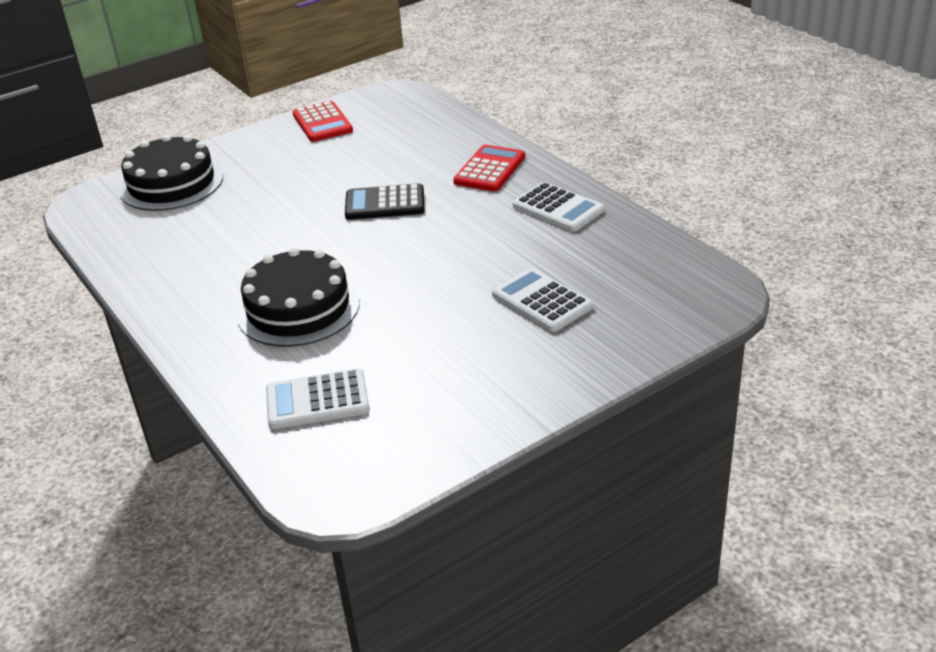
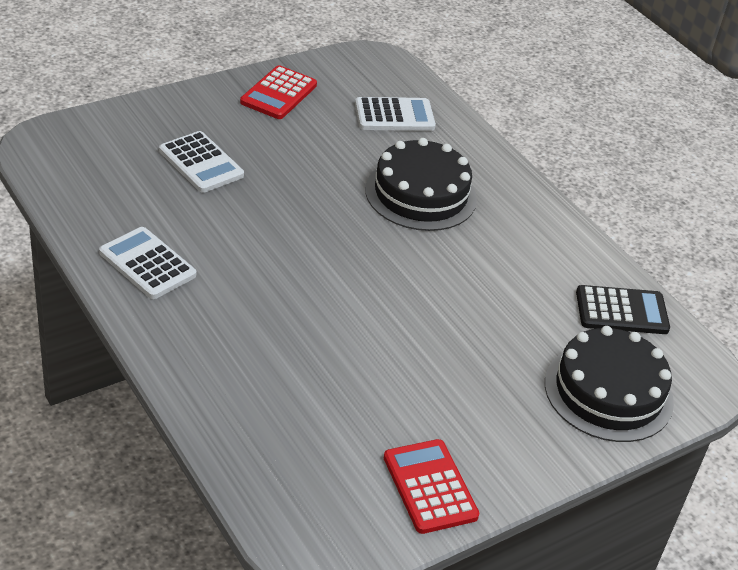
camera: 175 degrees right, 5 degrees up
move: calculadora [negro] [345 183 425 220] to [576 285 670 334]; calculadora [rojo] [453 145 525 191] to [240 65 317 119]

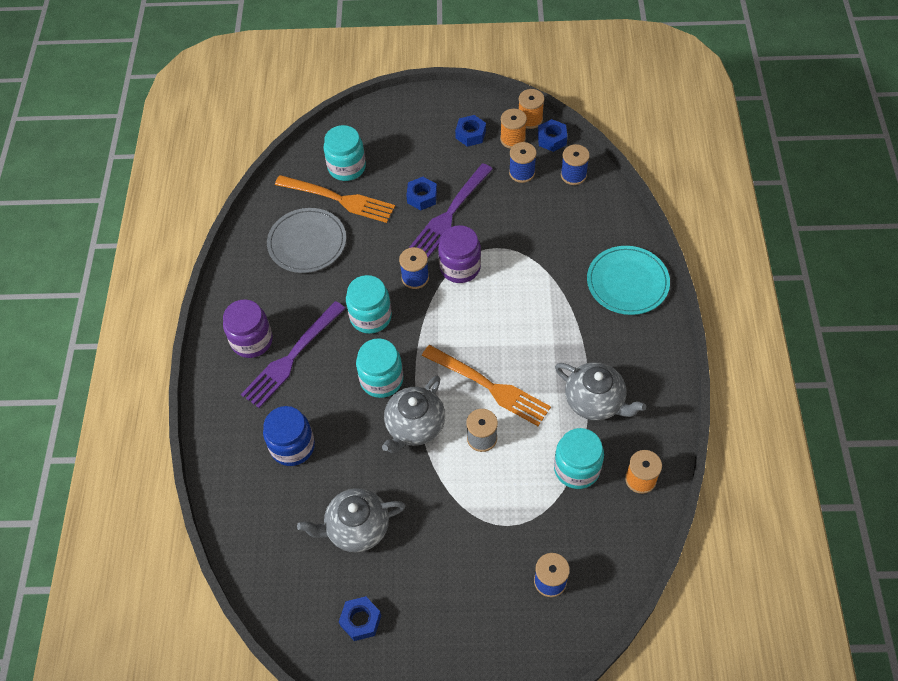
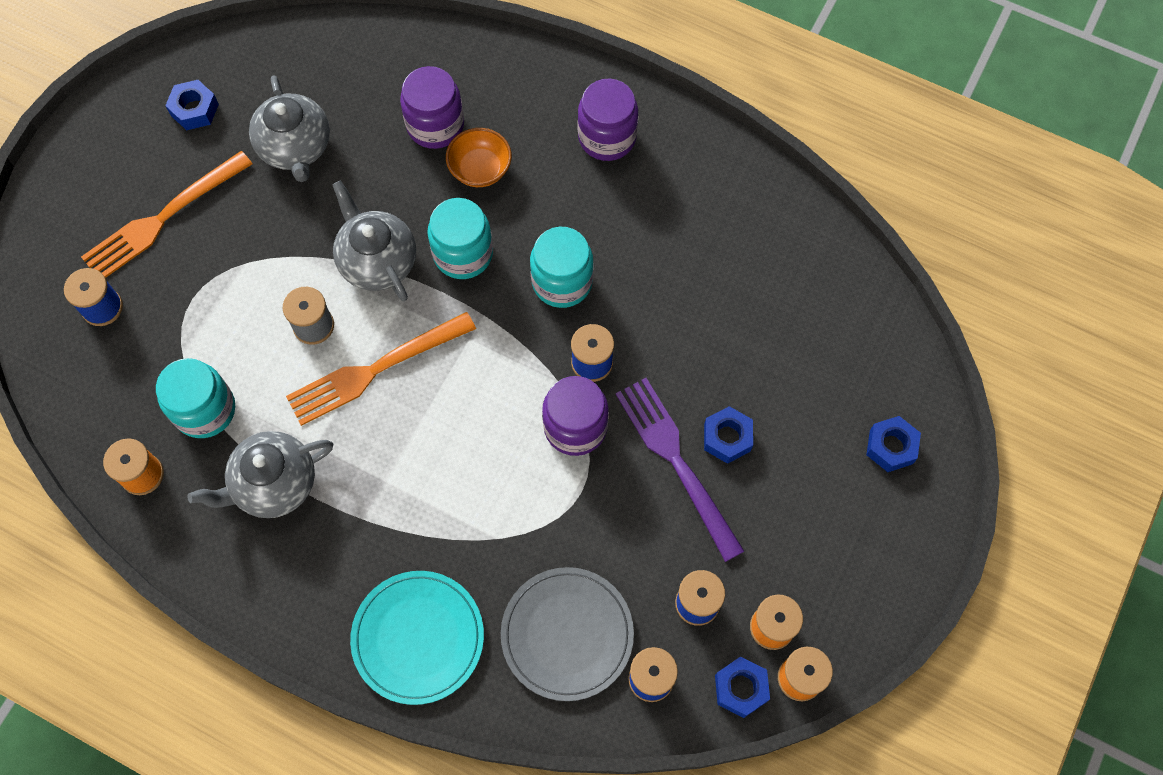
camera: 115 degrees right, 10 degrees up
delete: tenedor [morado] [241 301 346 408]; tarro [turquesa] [323 125 366 181]
insert: cuenco [naranja] [446 128 512 187]
move: plato [gris] [267 208 346 273] to [501 567 634 701]; tenedor [naranja] [275 175 395 223] to [81 151 252 278]; tuerca [azul] [455 115 486 147] to [866 416 921 472]
recolor: tarro [azul] [263 406 315 466] to tarro [morado] [400 66 464 149]
rotate: tetera [gris] [297 488 406 552] = [249 75 330 182] 150 degrees clockwise

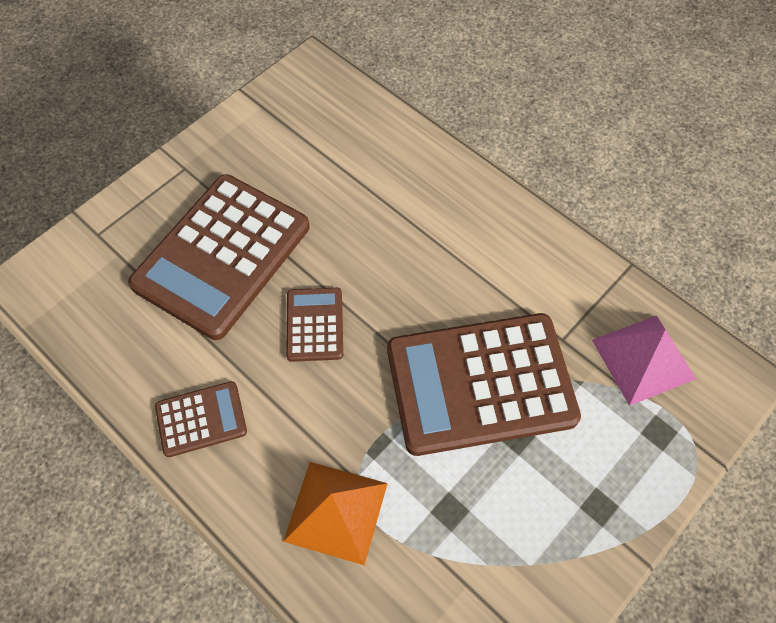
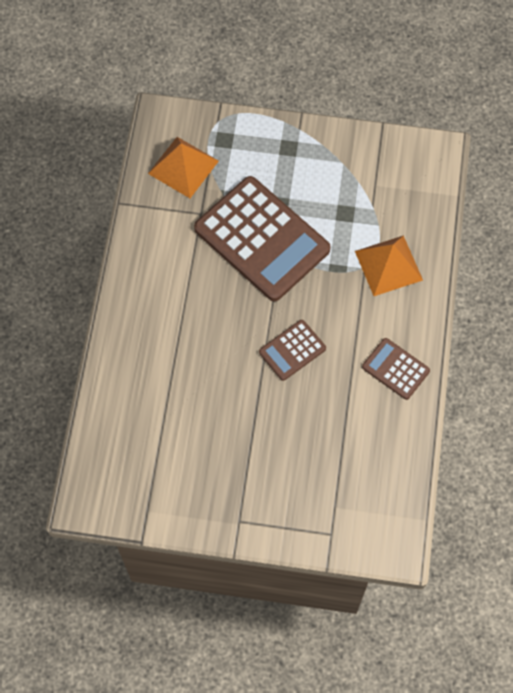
camera: 125 degrees left, 5 degrees up
delete: calculadora [marrón] [128 174 310 340]
recolor: pirámide [rosa] [592 316 696 406] to pirámide [naranja] [148 137 219 198]

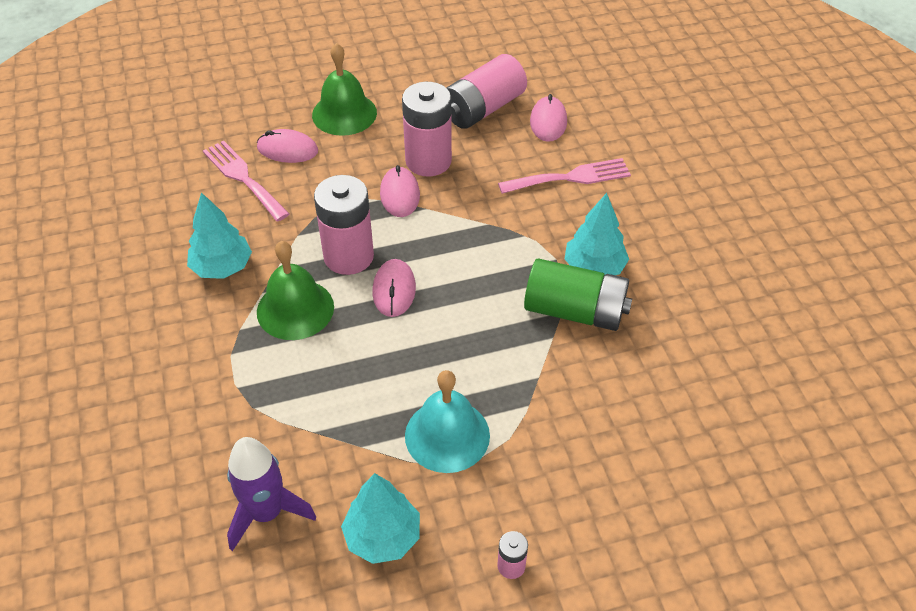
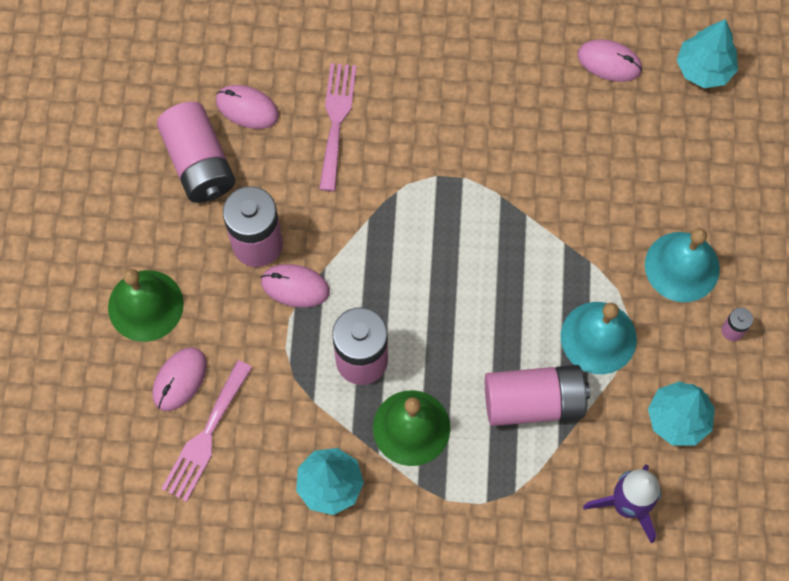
camera: 70 degrees left, 20 degrees up
delete: pila [verde] [524 258 632 331]
insert: pila [rosa] [485 365 590 426]; campana [turquesa] [645 228 720 302]
move: ratón [rosa] [373 259 416 317] to [577 39 642 82]; árbol [turquesa] [565 193 629 275] to [677 19 738 88]
rotate: tenedor [rosa] [203 140 289 222] = [162 360 253 502] 45 degrees counterclockwise

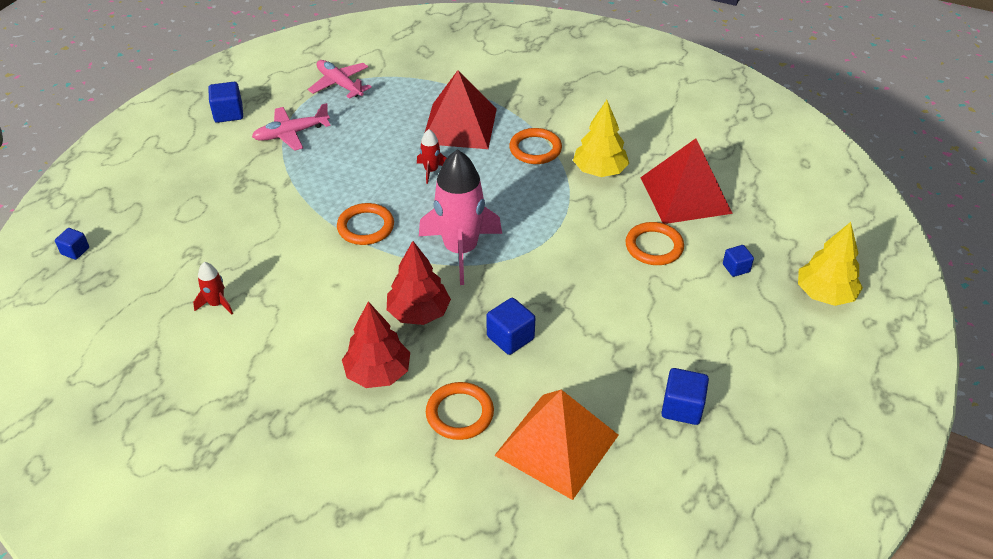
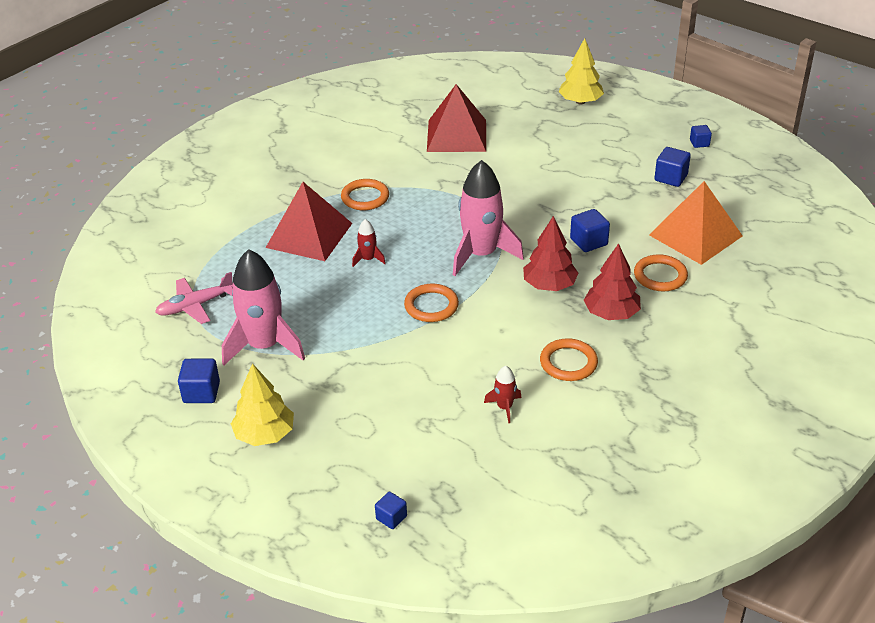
camera: 75 degrees left, 5 degrees down
move: árbol [amarillo] [573 100 629 177] to [231 363 294 446]; anillo [naranja] [625 222 684 265] to [540 338 598 381]; cubo [azul] [723 245 754 277] to [690 125 712 148]
replace: avión [rosa] [252 103 331 151] to cohete [rosa] [222 249 305 365]

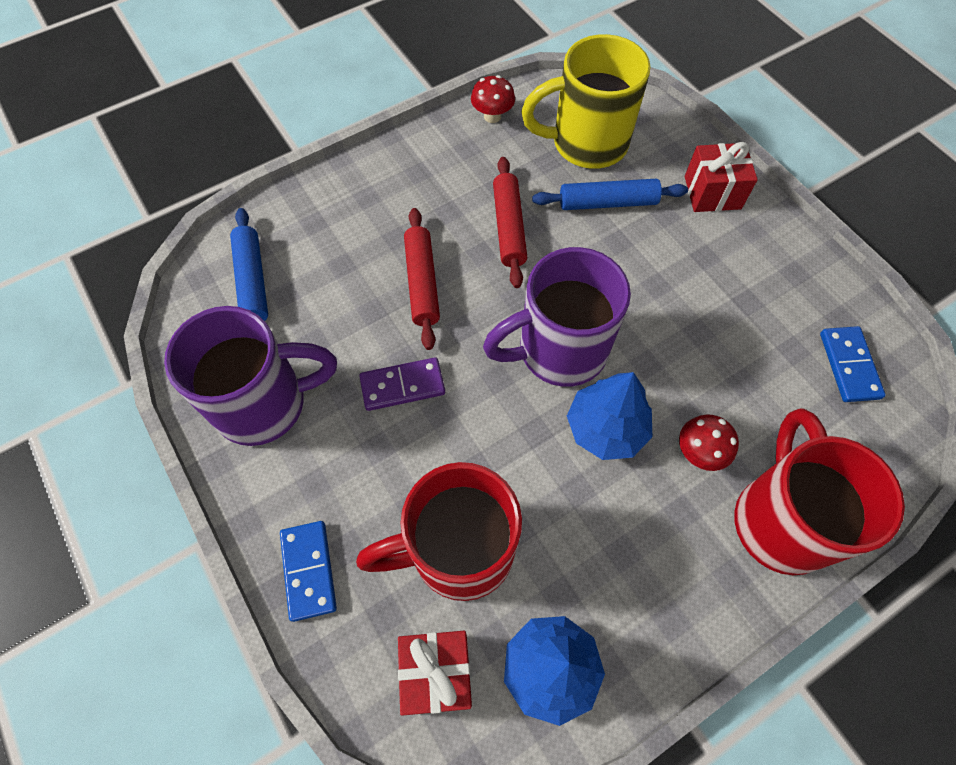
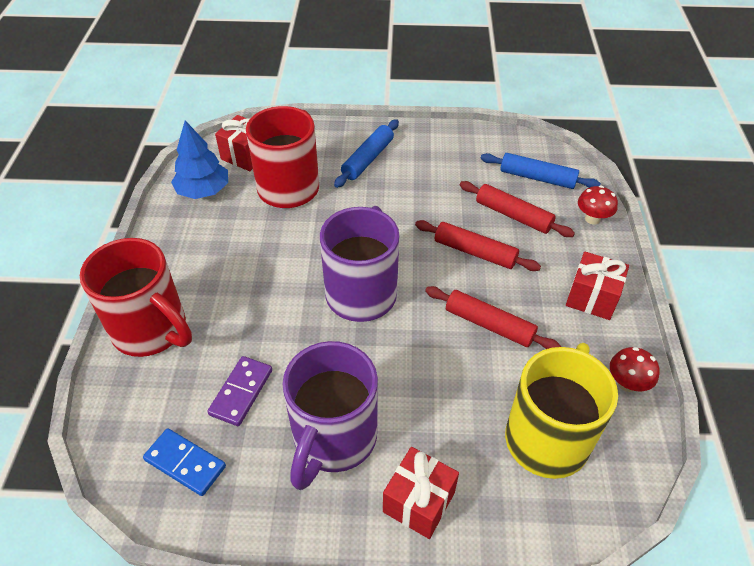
camera: 125 degrees right, 15 degrees down
delete: ficha de dominó [azul] [280 521 337 622]; árbol [azul] [567 372 652 460]
insert: rodillo [rojo] [460 181 575 237]; regalo [rojo] [566 251 629 320]
move: taza [morado] [164 306 337 446] to [282 341 378 490]; ficha de dominó [morado] [359 357 445 411] to [207 356 272 426]; rodillo [azul] [532 179 688 210] to [334 119 399 188]; seta [rojo] [679 414 739 471] to [578 186 618 224]

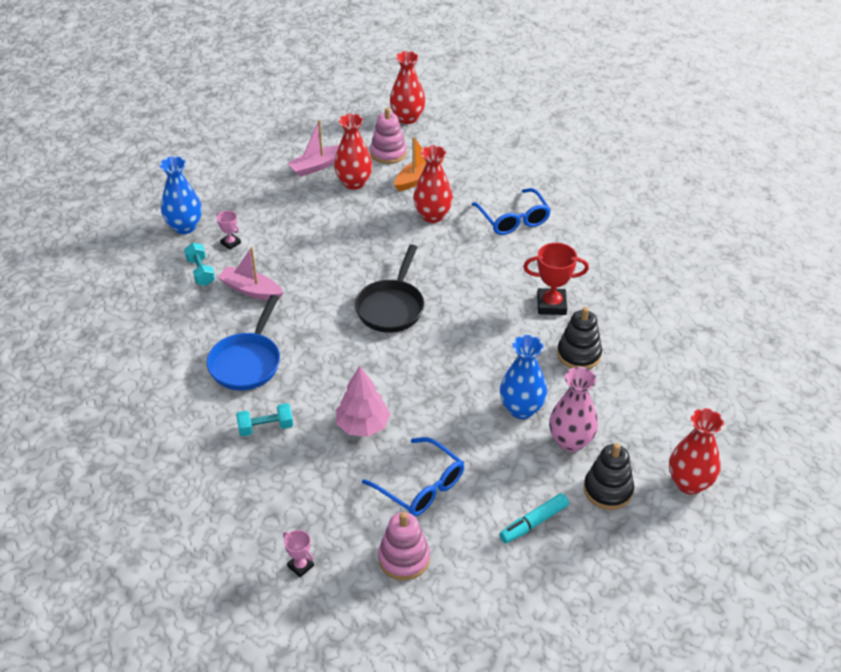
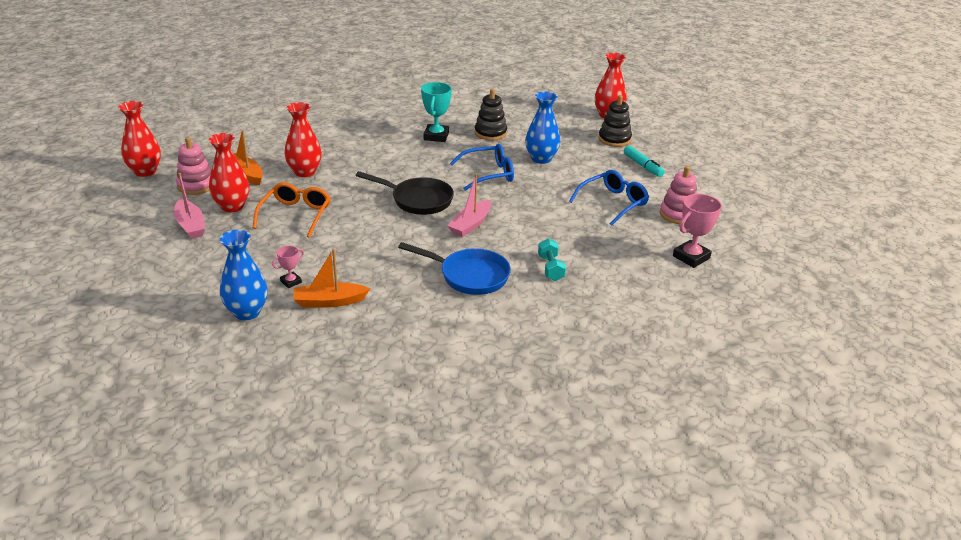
camera: 85 degrees left, 10 degrees down
delete: árbol [rosa] [336 366 391 437]; florero [rosa] [549 367 598 452]
insert: gafas [naranja] [253 182 330 238]
move: barco [rosa] [218 247 283 300] to [447 173 491 237]; gafas [azul] [471 188 551 235] to [450 144 514 191]
replace: mancuerna [turquesa] [184 243 215 286] to barco [naranja] [294 249 370 308]
recolor: trofeo [rojo] [523 243 589 315] to trofeo [turquesa] [421 82 452 142]
resize: trofeo [rosa] [283 530 314 577] = [673 194 722 268] x1.83

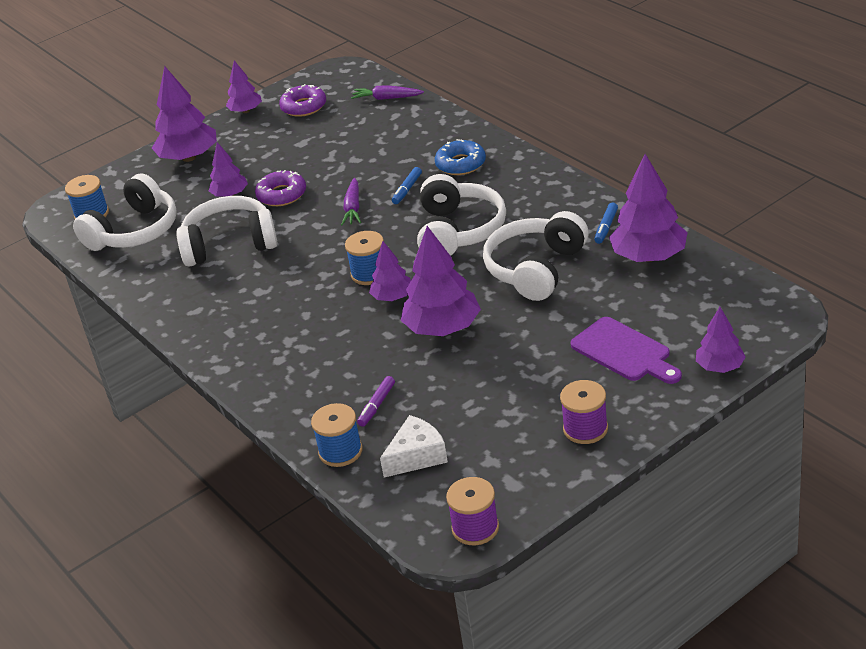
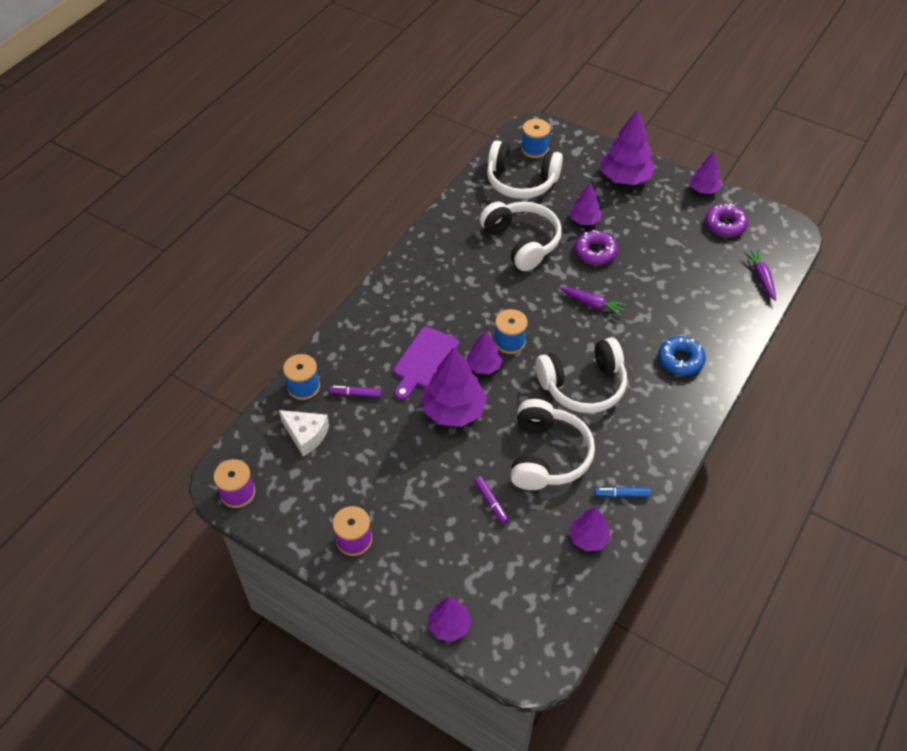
camera: 65 degrees right, 15 degrees up
delete: rotulador [azul] [392 167 422 204]
insert: rotulador [morado] [474 476 509 524]
move: tabla de cortar [morado] [570 317 682 384] to [394 327 459 400]
rotate: zanahoria [morado] [341 178 361 225] = [559 287 627 316] 135 degrees counterclockwise; auriculares [blanco] [483 211 589 301] = [510 399 595 490] 90 degrees clockwise
resize: árbol [morado] [609 154 688 262] = [569 507 610 551] x0.58

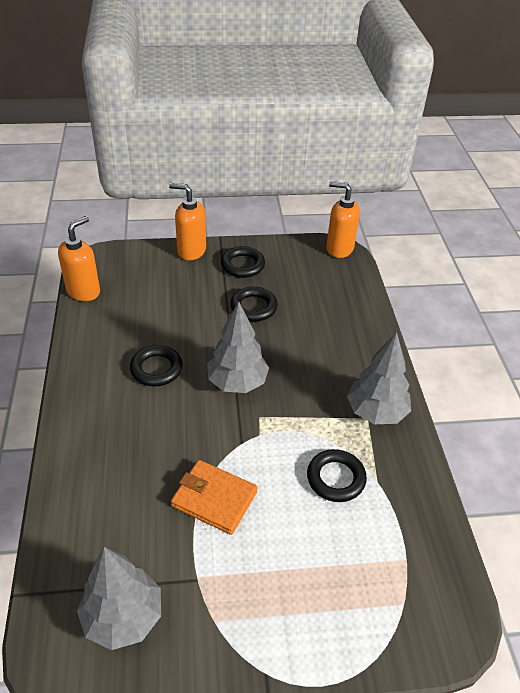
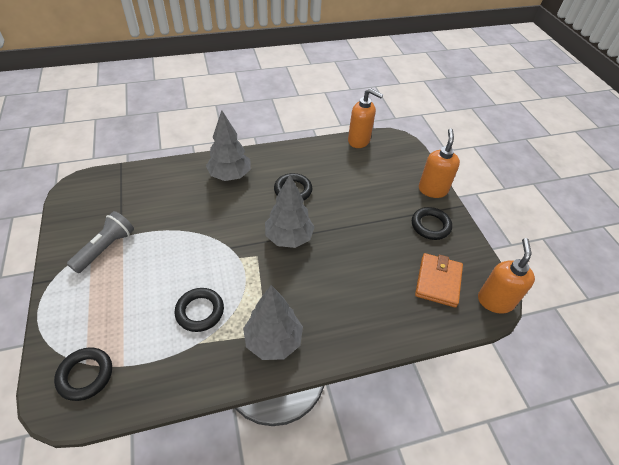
camera: 80 degrees right, 5 degrees up
insert: lámpara de mano [gris] [67 211 134 273]
move: árbol [gris] [77 547 161 650] to [206 110 251 181]; cartera [naranja] [171 460 258 535] to [415 253 463 308]; anillo [negro] [230 286 278 321] to [54 347 112 401]

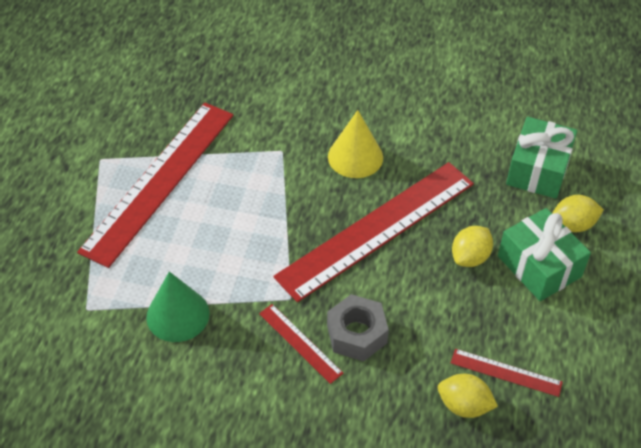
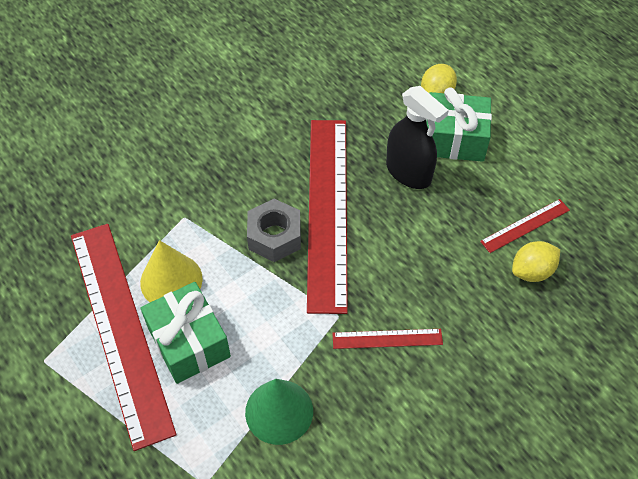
camera: 50 degrees left, 5 degrees up
move: tuerca [gris] [327 294 389 361] to [247 199 301 262]; cono [amarillo] [328 110 383 178] to [140 240 203 302]; regalo [verde] [506 117 577 199] to [140 282 231 384]
replace: limón [amarillo] [452 226 493 267] to pulverizador [negro] [386 86 449 189]

